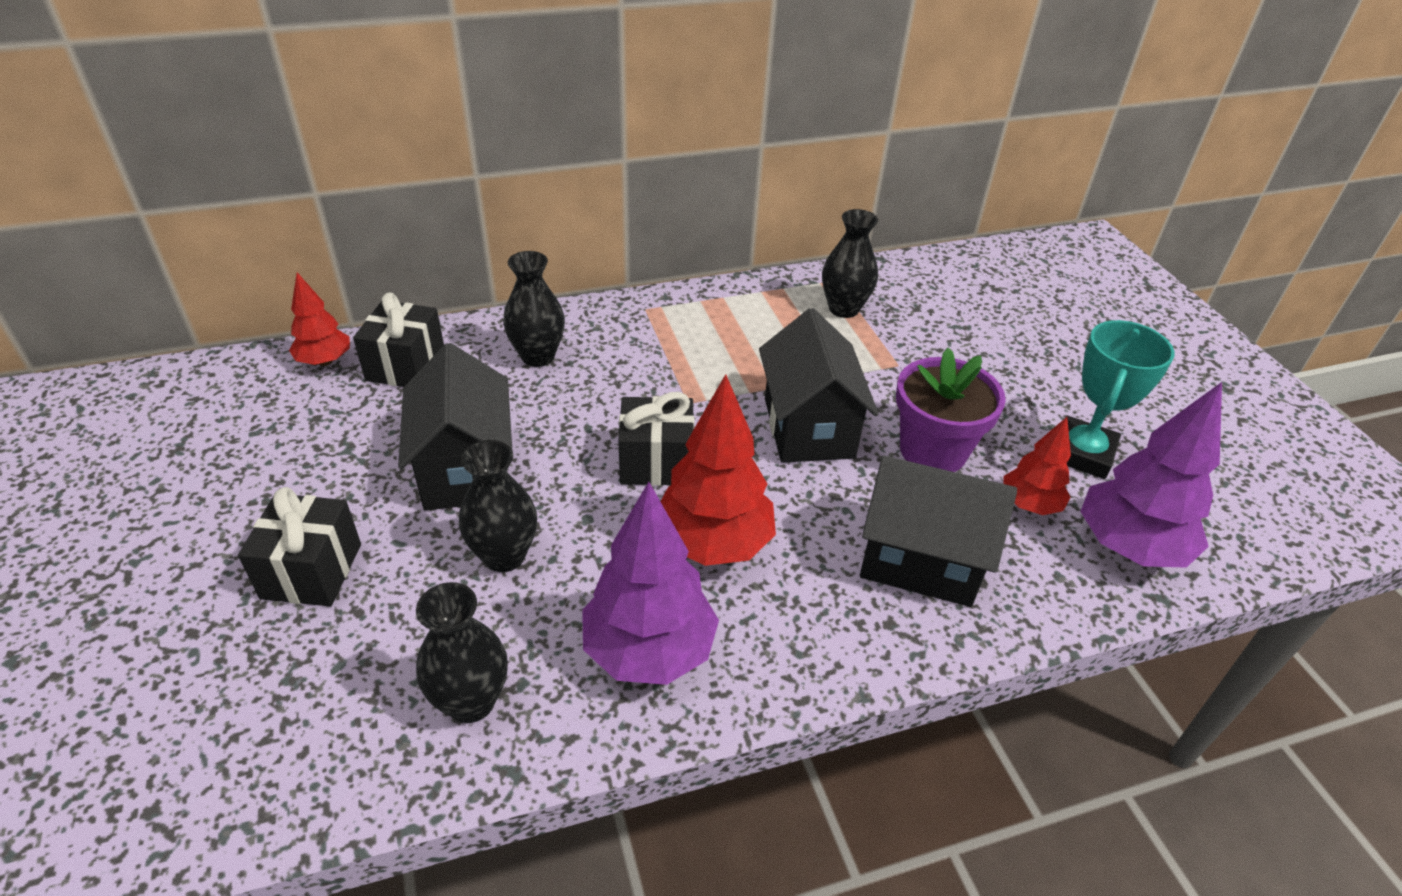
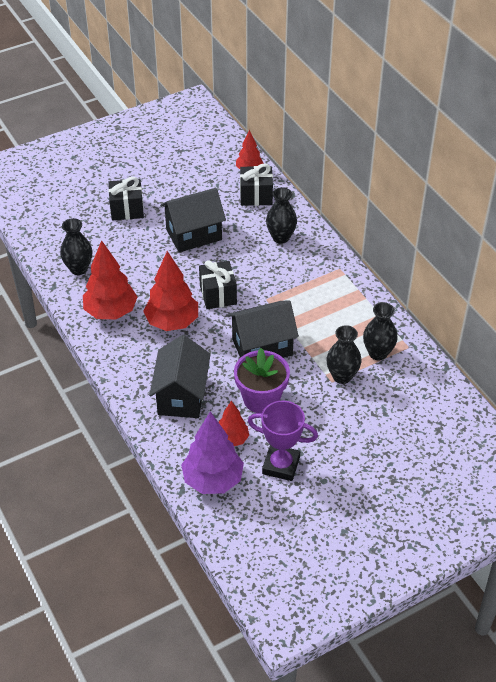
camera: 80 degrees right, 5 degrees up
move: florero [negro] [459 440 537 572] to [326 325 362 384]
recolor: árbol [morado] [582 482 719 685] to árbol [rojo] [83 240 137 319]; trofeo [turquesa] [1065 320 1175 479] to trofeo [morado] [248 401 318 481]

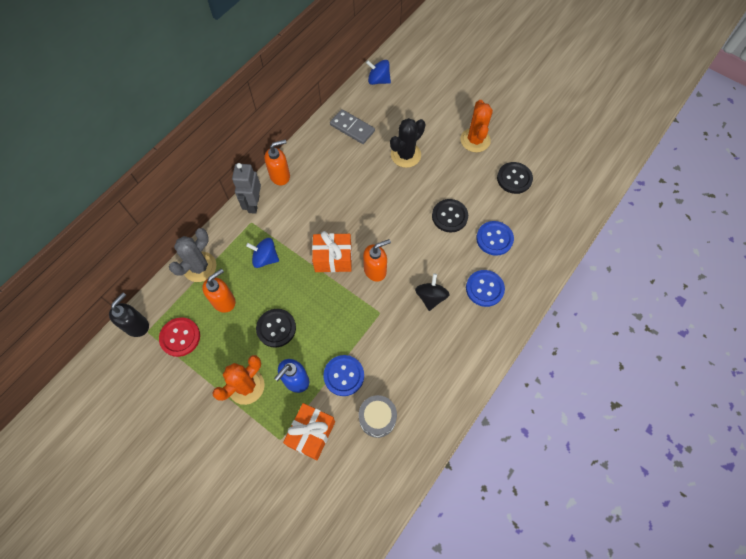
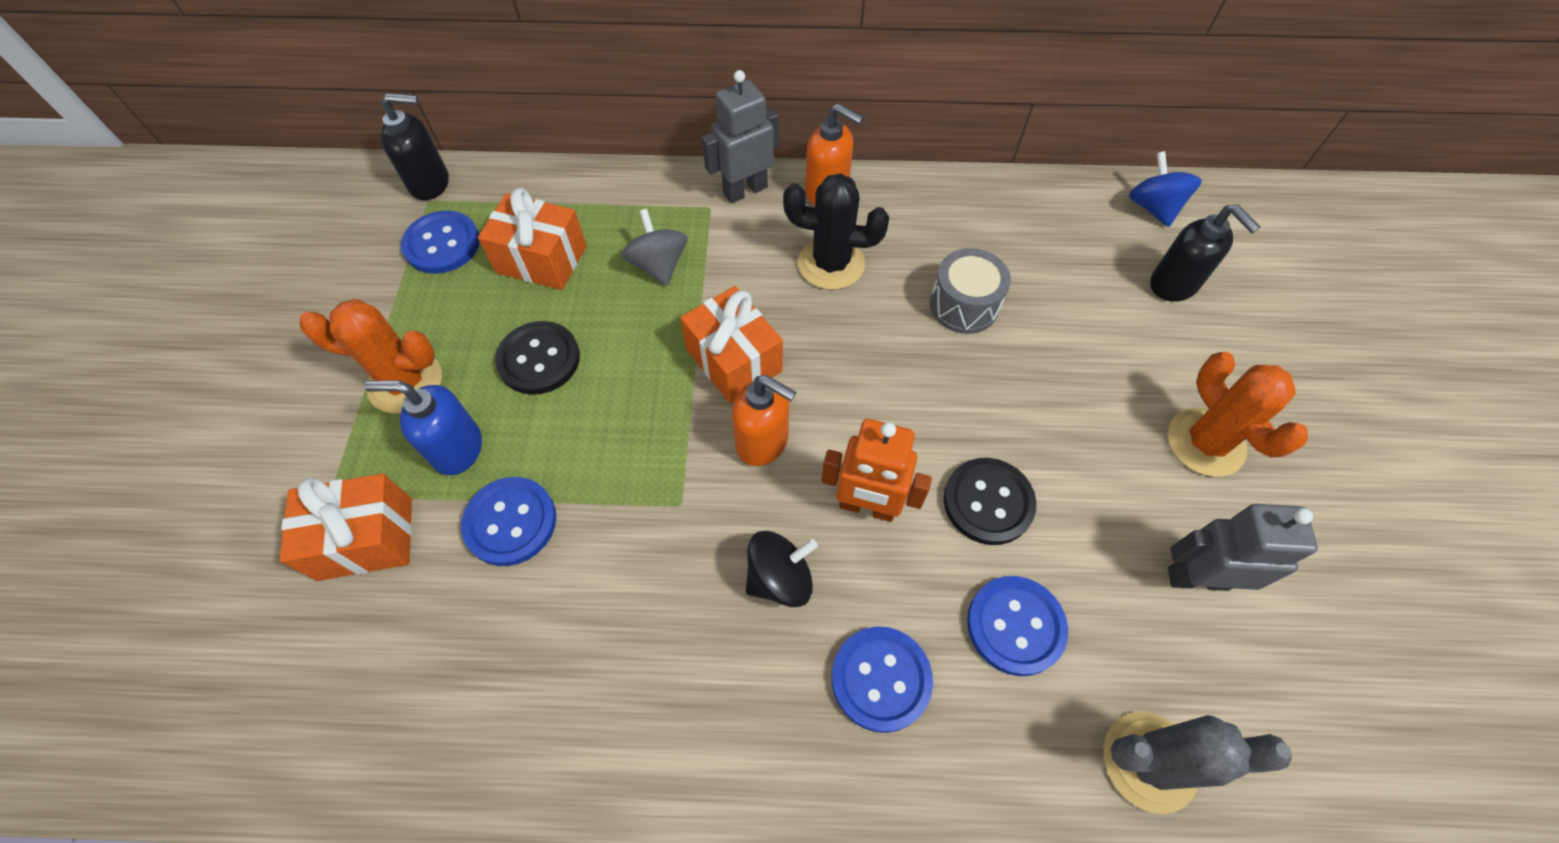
camera: 55 degrees right, 5 degrees down
delete: ficha de dominó [gris] [330 109 375 144]
insert: robot [naranja] [822 419 932 522]; dispensador de jabón [negro] [1150 204 1260 302]
move: cactus [gris] [169 228 216 282] to [1104 711 1292 814]; tambor [gris] [359 395 397 438] to [930 248 1011 334]; cactus [negro] [390 118 425 168] to [783 173 889 290]
replace: dispensador de jabón [naranja] [202 269 235 313] to regalo [naranja] [478 188 587 290]; botón [negro] [497 162 533 194] to robot [gris] [1168 504 1318 591]
recolor: botón [rojo] [159 317 200 357] to botón [azul] [401 210 480 274]; peonza [azul] [246 238 279 268] to peonza [gris] [621 209 687 286]
rotate: cactus [naranja] [460 100 493 152] = [1168 352 1308 477] 75 degrees counterclockwise

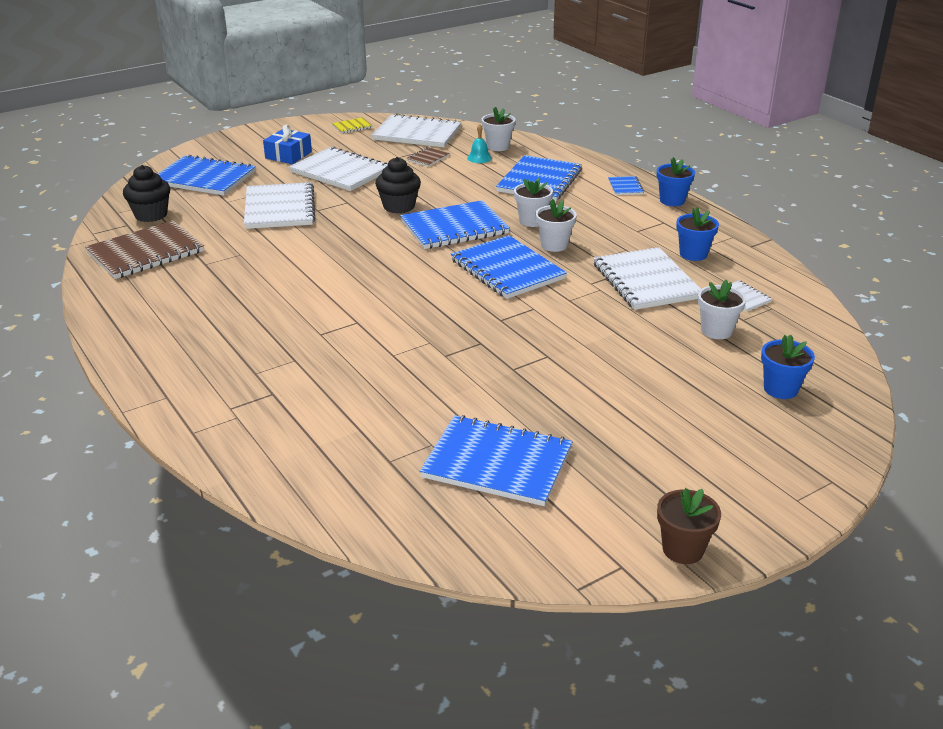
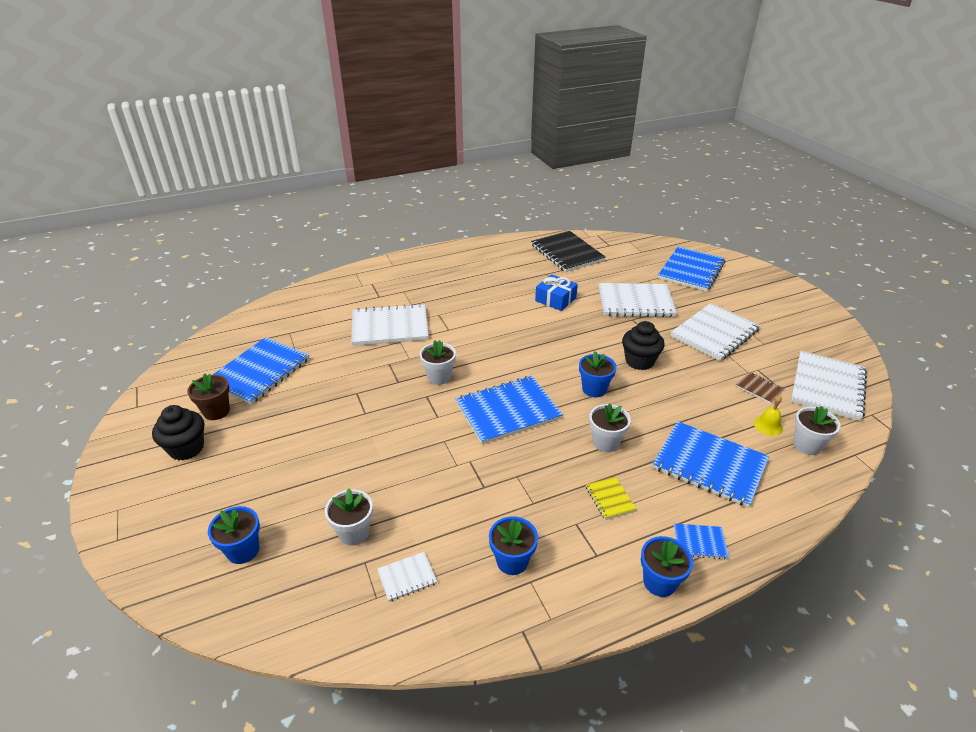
camera: 100 degrees right, 5 degrees up
move: magdalena [negro] [123 165 170 222] to [152 405 204 460]; regalo [azul] [263 124 312 164] to [535 274 578 311]; cuaderno [amarillo] [332 117 373 133] to [586 477 637 520]; maceta [blanco] [536 199 577 252] to [420 340 456 385]; cuaderno [blanco] [593 247 701 310] to [351 303 429 346]; maceta [marrón] [657 488 721 564] to [187 373 230 420]
replace: cuaderno [azul] [400 200 510 249] to maceta [azul] [579 351 617 397]
recolor: cuaderno [marrón] [85 220 204 279] to cuaderno [negro] [531 231 606 272]; campana [turquesa] [467 124 492 163] to campana [amarillo] [754 396 783 436]

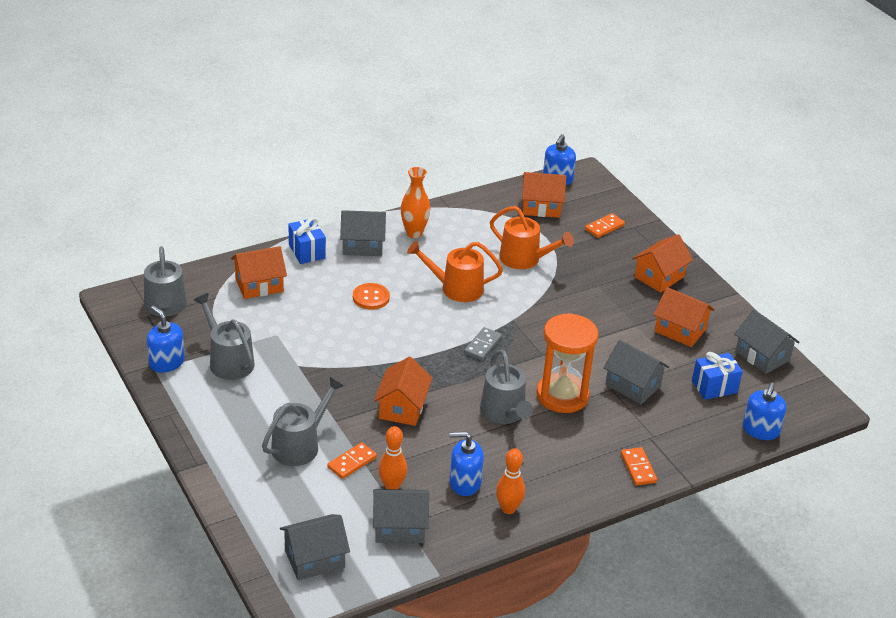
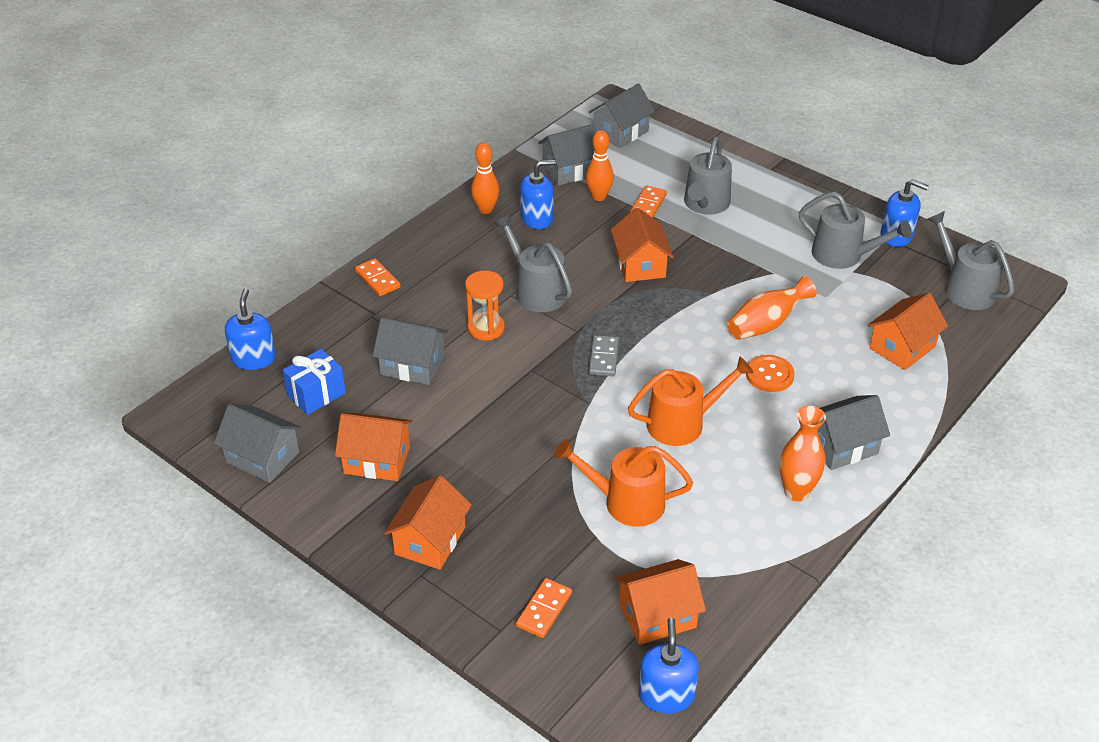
camera: 160 degrees right, 5 degrees up
delete: regalo [azul] [289 217 326 264]
insert: florero [naranja] [727 276 817 340]
resize: reloj de arena [naranja] [536 313 599 413] = [465 271 505 341] x0.61

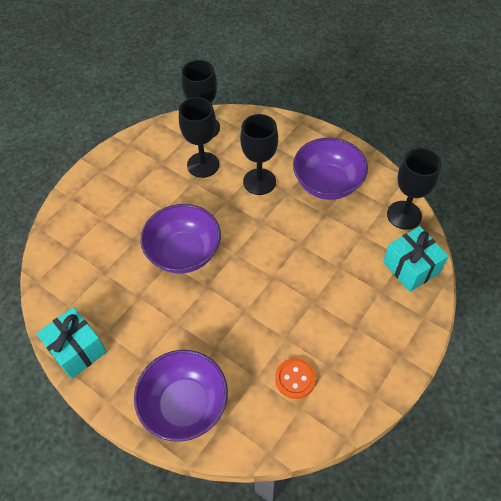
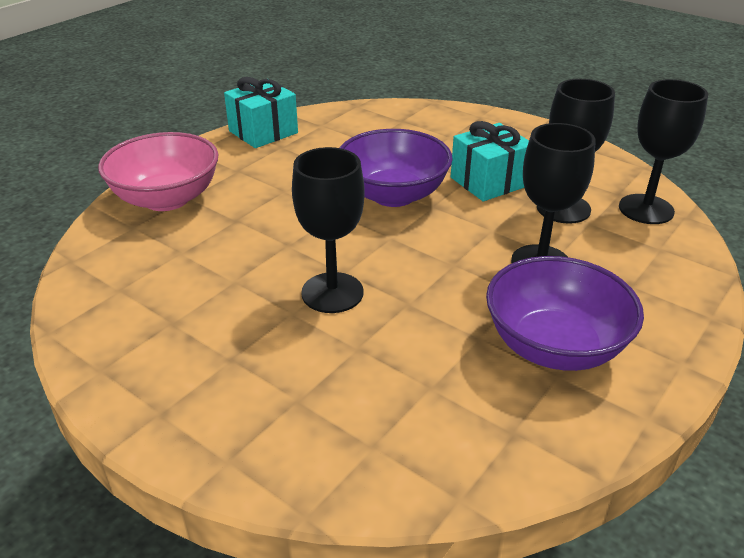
camera: 90 degrees right, 20 degrees down
delete: botón [naranja] [275 358 316 399]
move: regalo [turquesa] [383 226 448 292] to [451 121 529 201]; copa [negro] [387 148 442 230] to [292 147 365 313]
recolor: cuenco [morado] [134 350 228 442] to cuenco [rosa] [98 132 218 211]

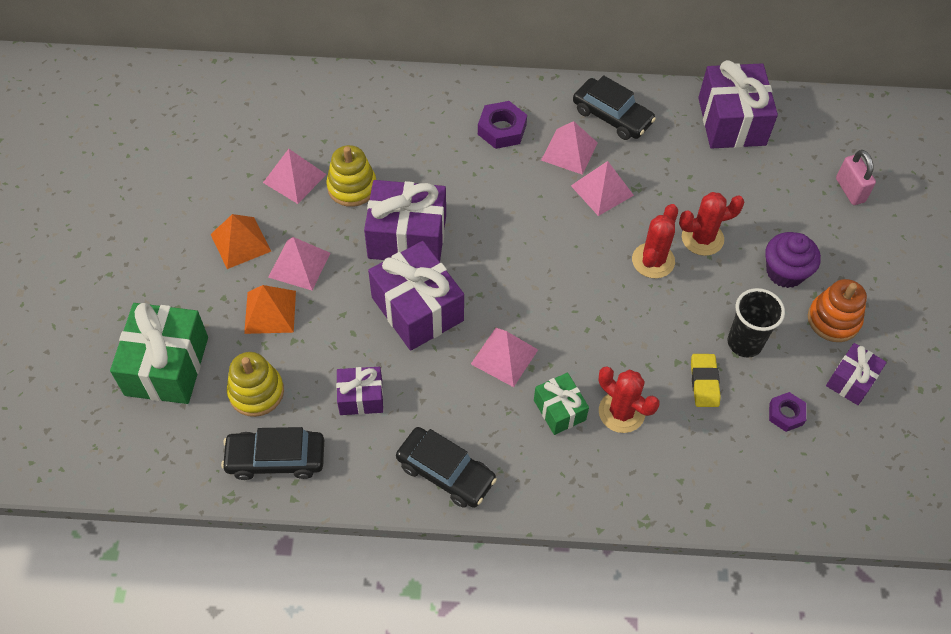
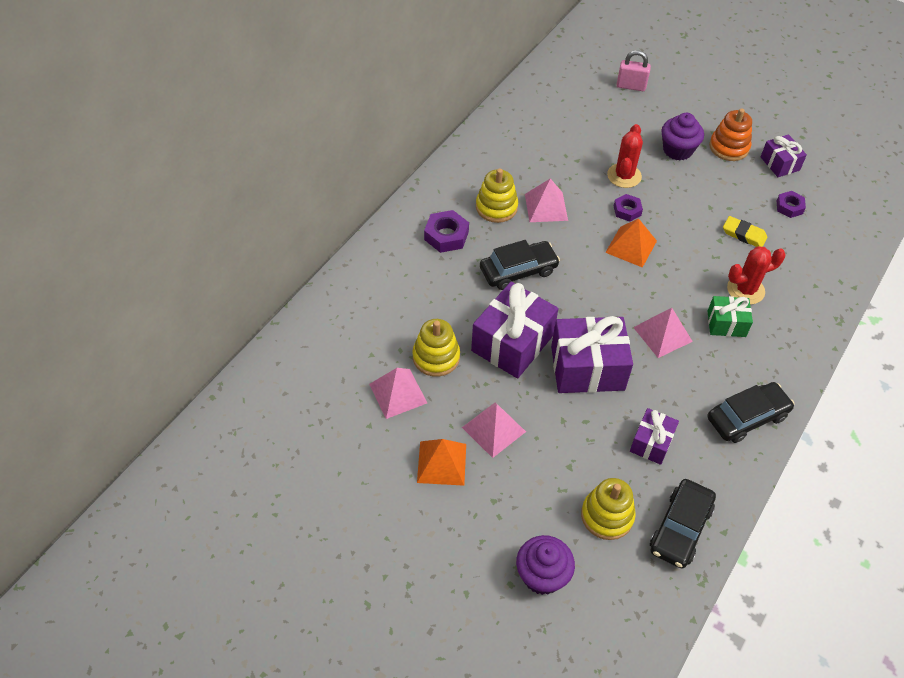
camera: 60 degrees left, 5 degrees down
delete: regalo [morado] [698 60 778 149]; vaso [negro] [728 288 785 358]
move: pirámide [naranja] [244 285 296 334] to [605 218 657 268]; coche [negro] [573 75 656 140] to [480 240 560 290]
replace: regalo [verde] [110 303 208 404] to magdalena [morado] [516 535 575 595]; pirámide [rosa] [541 121 598 175] to juguete apilable [amarillo] [476 168 518 223]; cactus [rojo] [632 204 678 278] to tuerca [morado] [614 194 643 222]

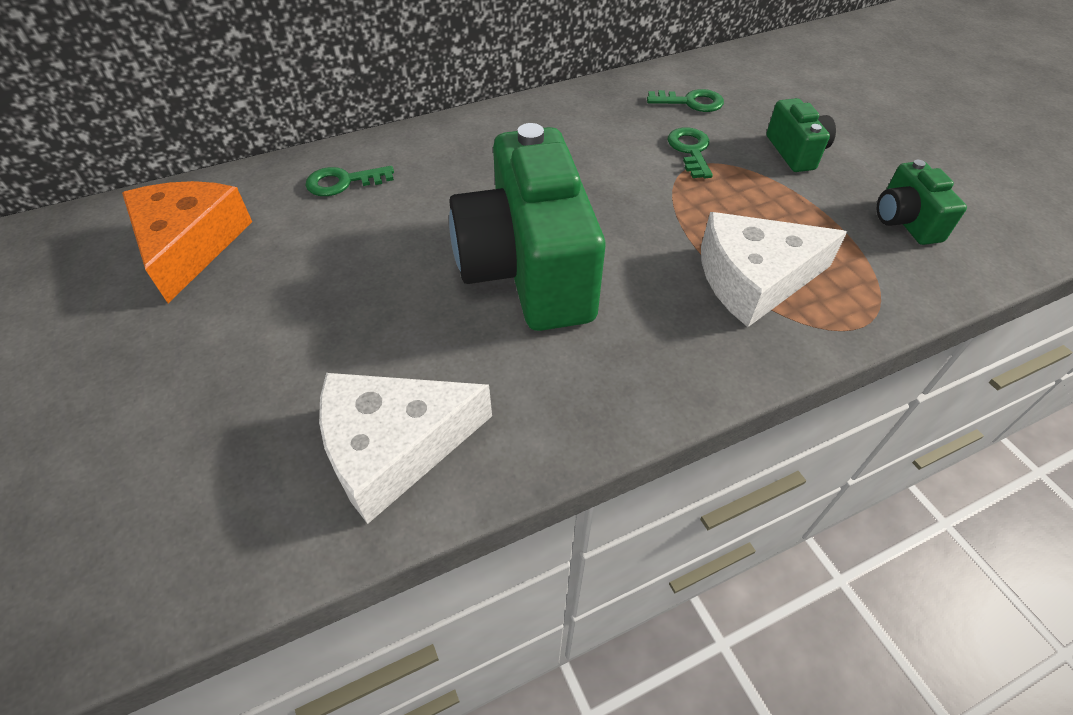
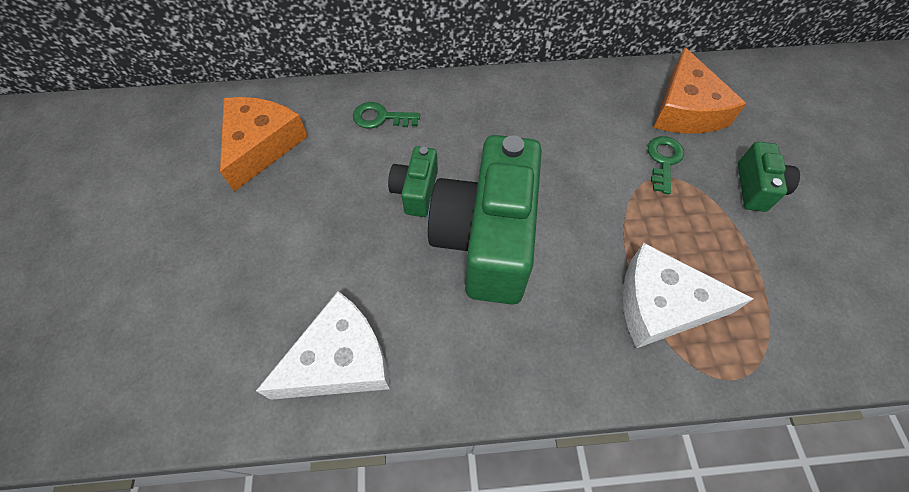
camera: 20 degrees right, 10 degrees up
move: cámara [verde] [877 160 967 245] to [388 146 438 217]
replace: llave [verde] [647 89 724 112] to queso [naranja] [653 47 747 134]
rotate: queso [blanco] [319 373 492 524] = [256 291 390 400] 150 degrees clockwise

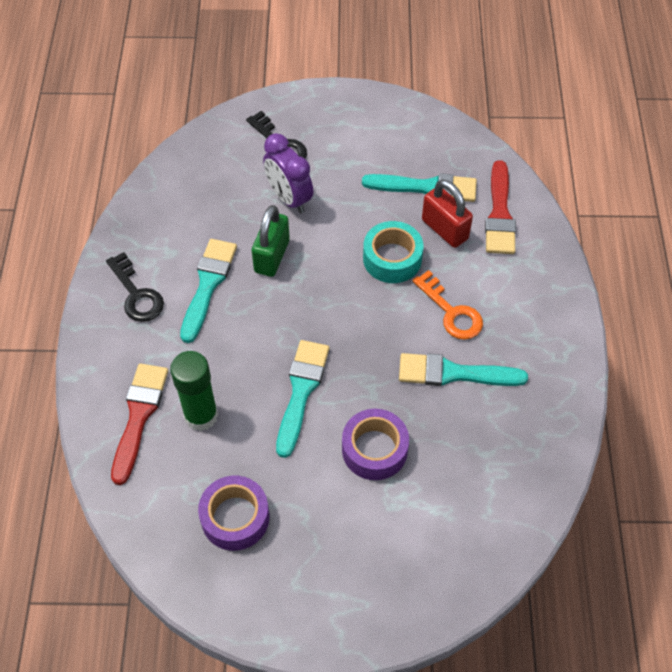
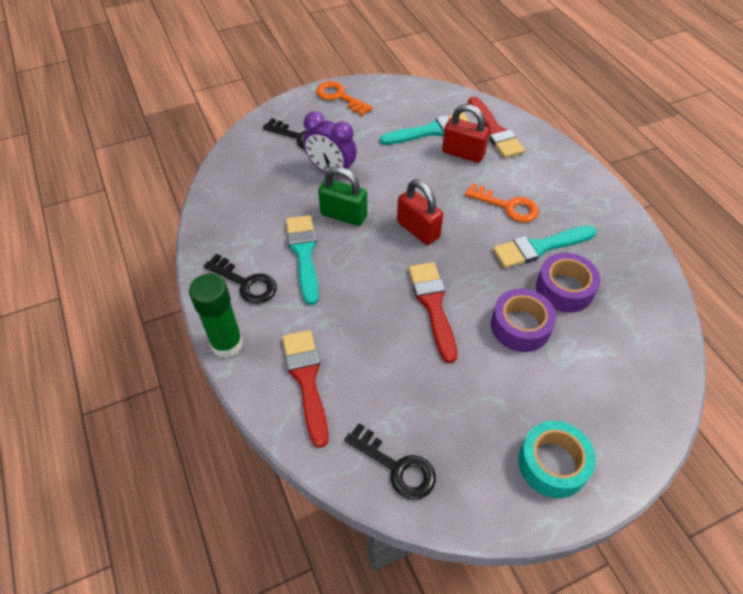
camera: 25 degrees left, 5 degrees down
insert: llave [naranja] [316 81 373 116]; llave [negro] [345 423 436 500]; candado [rojo] [397 180 443 245]
move: barra de pegamento [verde] [170 351 218 431] to [189 274 243 358]; cinta adhesiva [morado] [198 476 269 551] to [536 253 601 313]; cinta adhesiva [turquesa] [363 221 424 283] to [518 421 596 498]
recolor: pincel [turquesa] [276 340 329 458] to pincel [rojo] [408 262 457 363]
rotate: candado [verde] [252 205 290 277] = [318 166 367 226] 60 degrees counterclockwise

